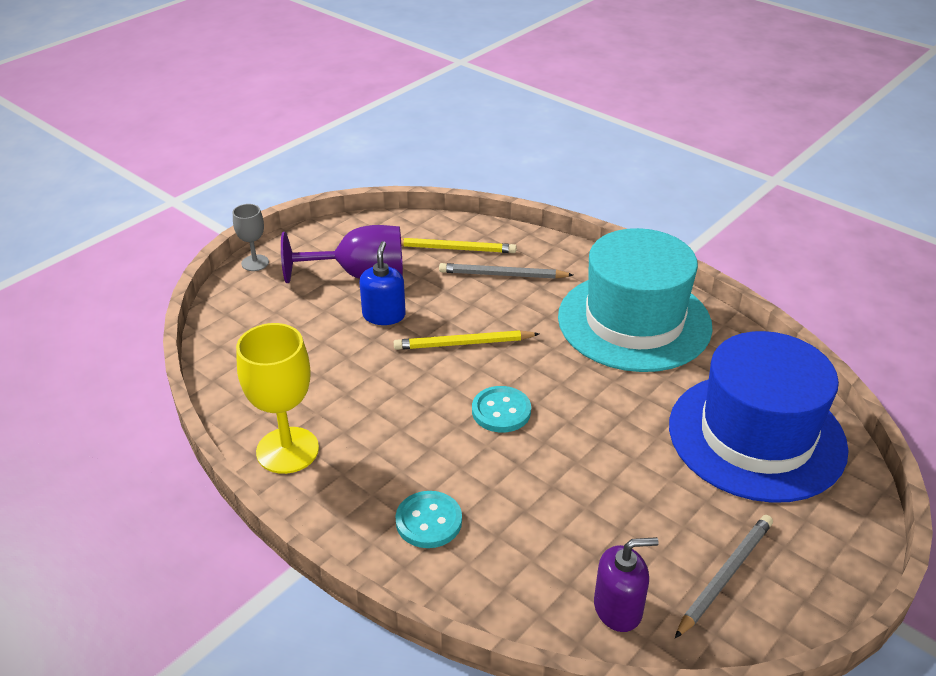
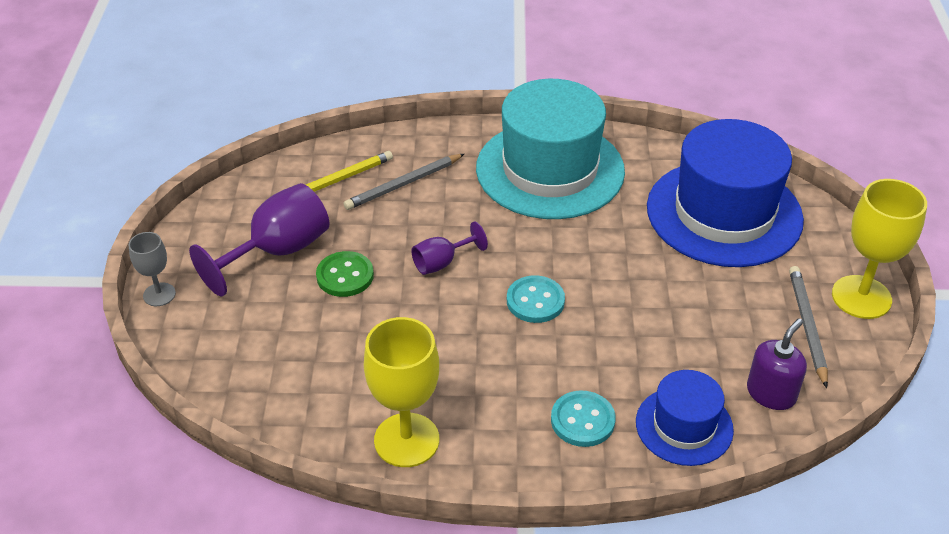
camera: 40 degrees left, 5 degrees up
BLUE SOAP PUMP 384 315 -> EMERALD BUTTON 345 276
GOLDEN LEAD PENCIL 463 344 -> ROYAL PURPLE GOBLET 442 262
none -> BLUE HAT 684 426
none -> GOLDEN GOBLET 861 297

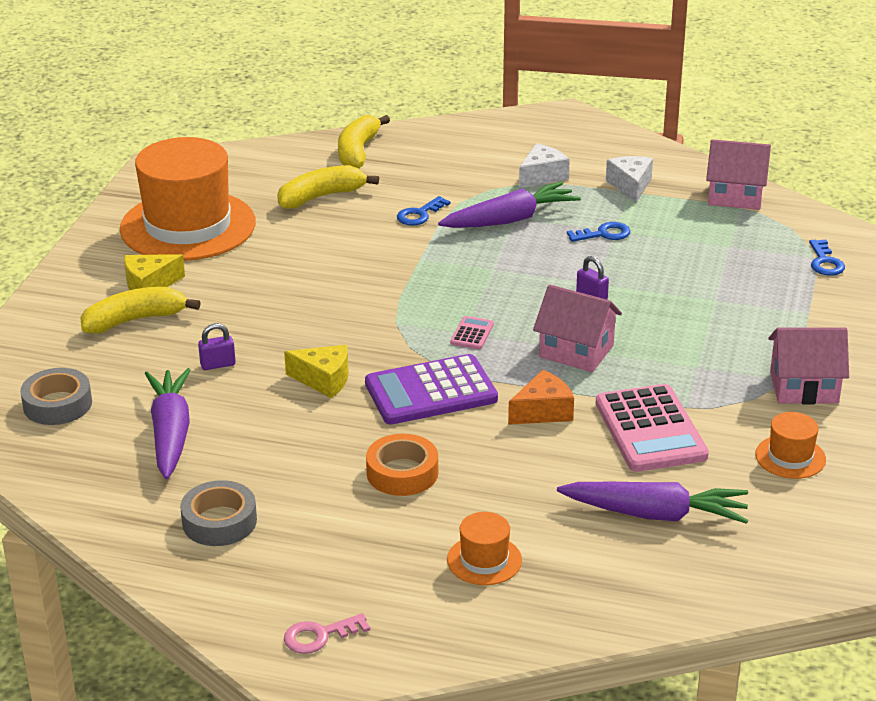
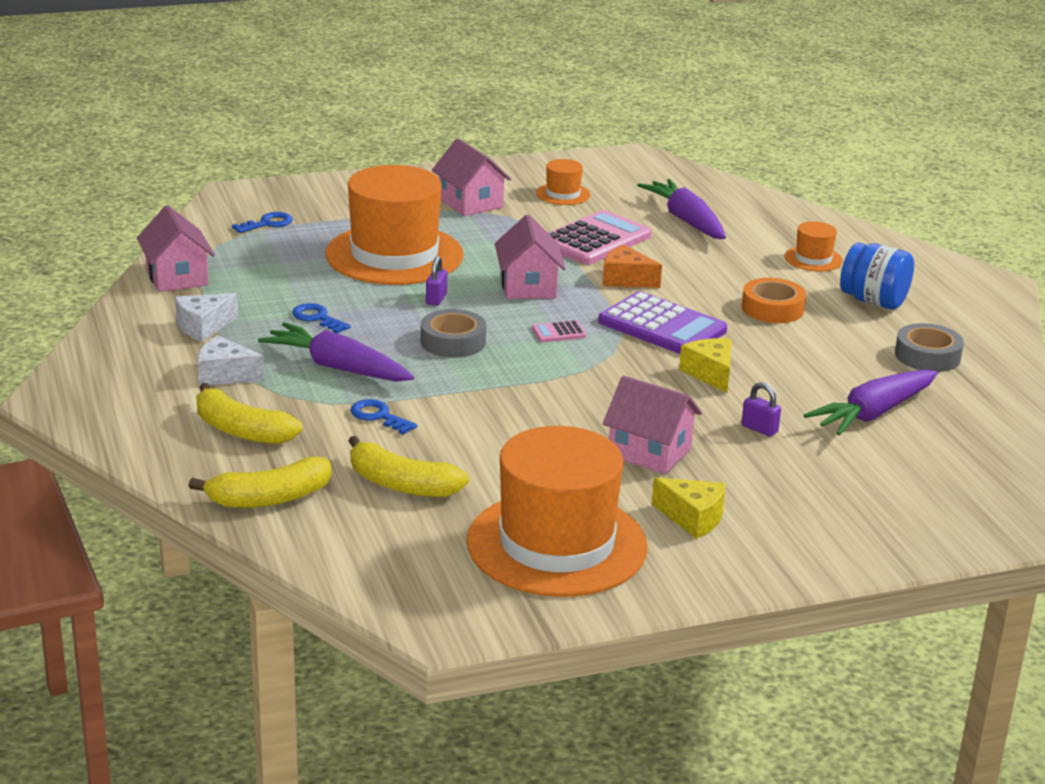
camera: 125 degrees left, 5 degrees down
GREY TAPE 57 404 -> GREY TAPE 453 342, relocated
GOLDEN BANANA FRUIT 134 320 -> GOLDEN BANANA FRUIT 241 430, relocated
PINK LATCHKEY 319 636 -> none
BLUE LATCHKEY 419 214 -> BLUE LATCHKEY 378 416, 150 degrees counterclockwise
none -> ORANGE HAT 394 255
none -> PINK COTTAGE 649 452
none -> BLUE PRESERVE JAR 873 301

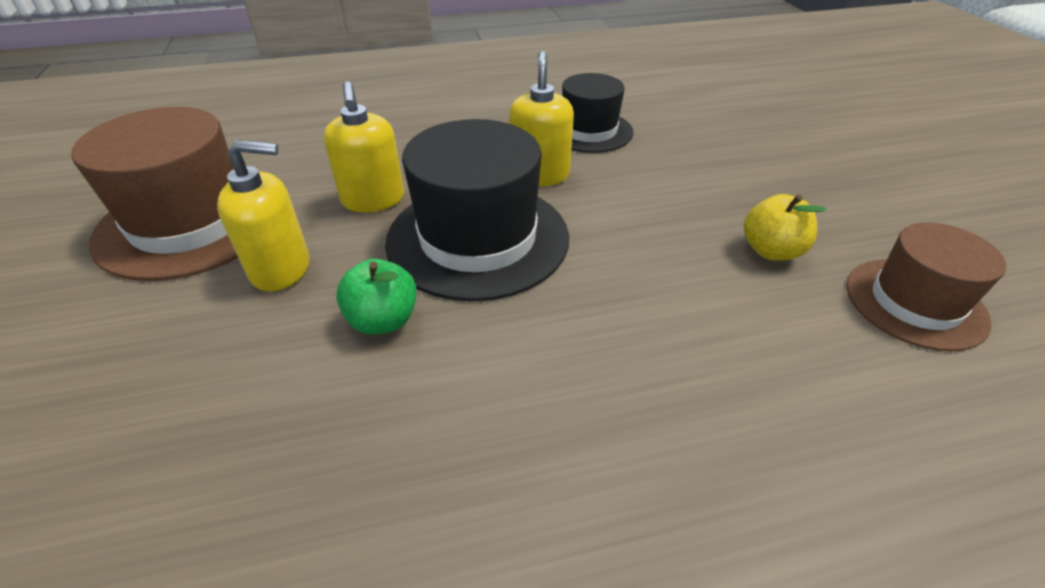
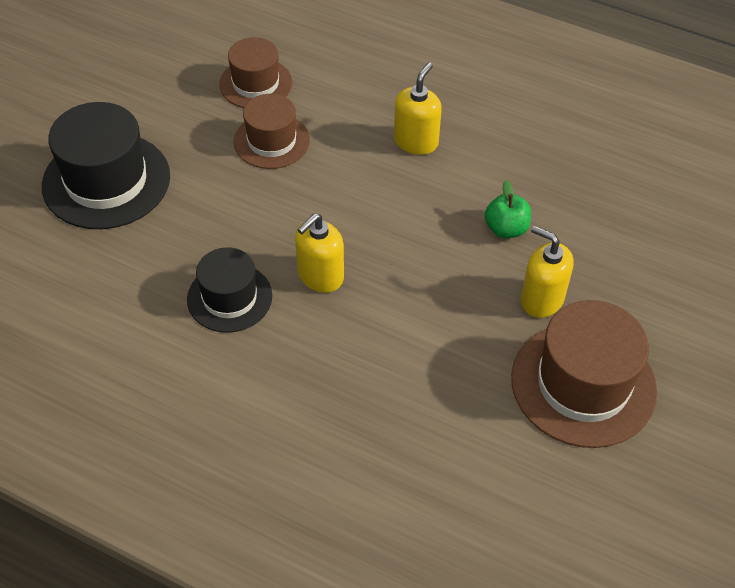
camera: 140 degrees left, 10 degrees up
GOLDEN SOAP PUMP 373 200 -> GOLDEN SOAP PUMP 416 141, relocated
BLACK HAT 478 238 -> BLACK HAT 106 181, relocated
GOLDEN APPLE FRUIT 771 251 -> DARK BROWN HAT 271 141

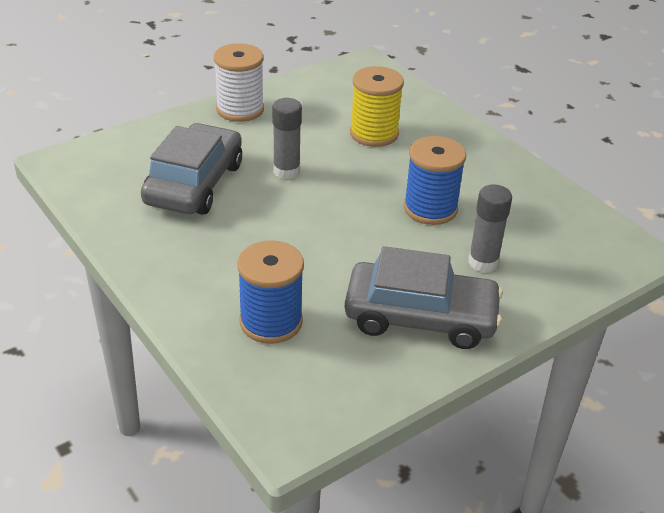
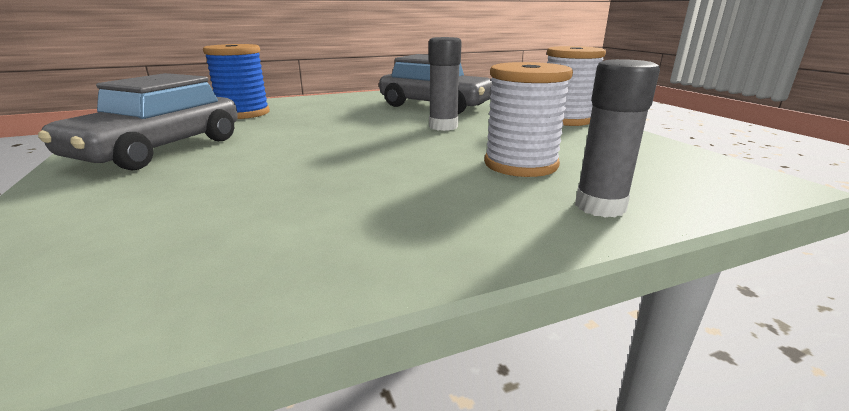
camera: 105 degrees right, 15 degrees down
GOLDEN BOBBIN 374 133 -> WHITE BOBBIN 520 164
BLUE BOBBIN 430 208 -> none
GREY GLUE 483 262 -> GREY GLUE 600 206, relocated

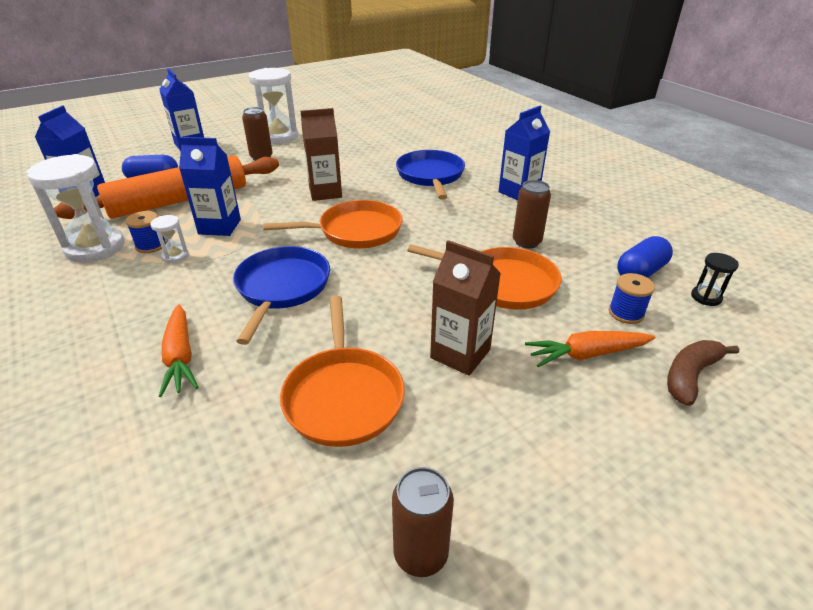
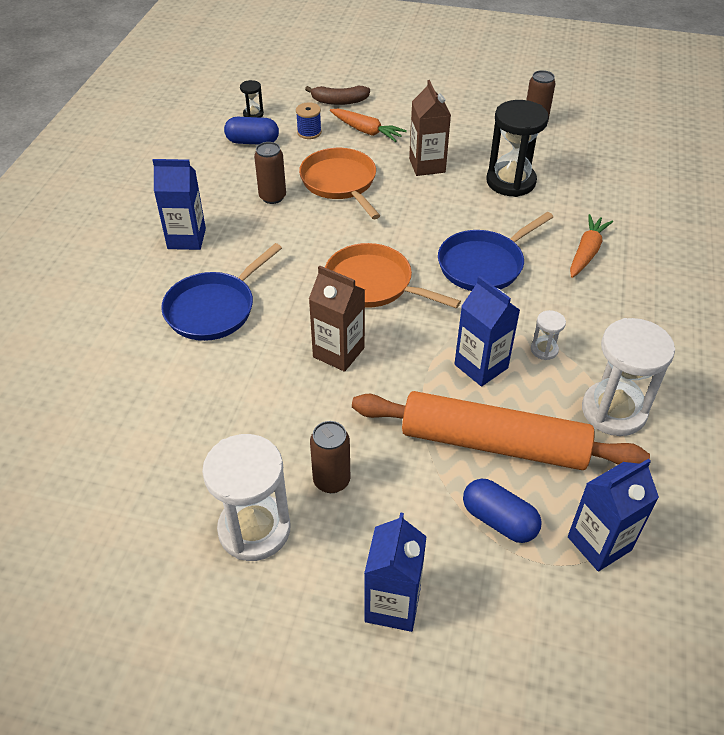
camera: 135 degrees left, 10 degrees up
BLUE BOBBIN 151 245 -> none
ORANGE PAN 343 396 -> BLACK SAND TIMER 510 182

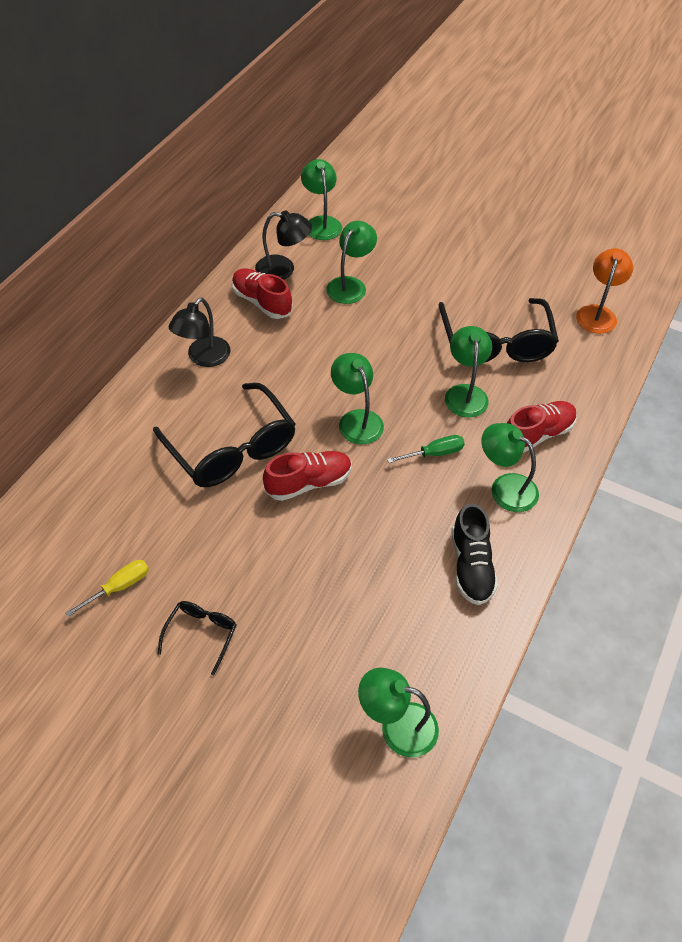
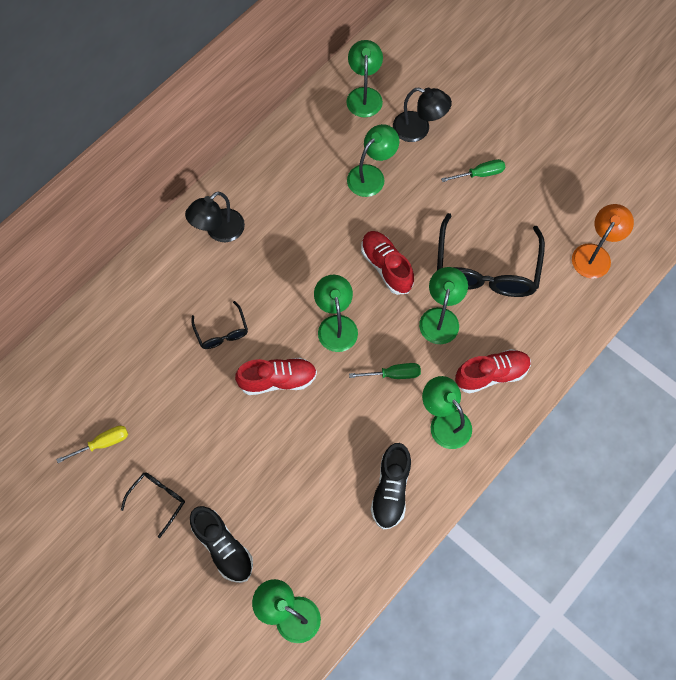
camera: 15 degrees right, 15 degrees up
BLACK GLASSES 232 449 -> BLACK GLASSES 222 332, x0.48
CRIMSON LACE-UP SHOE 262 302 -> CRIMSON LACE-UP SHOE 386 267, relocated
BLACK DESK LAMP 283 269 -> BLACK DESK LAMP 418 129, relocated
none -> BLACK LACE-UP SHOE 223 547
none -> EMERALD FLAT SCREWDRIVER 479 174

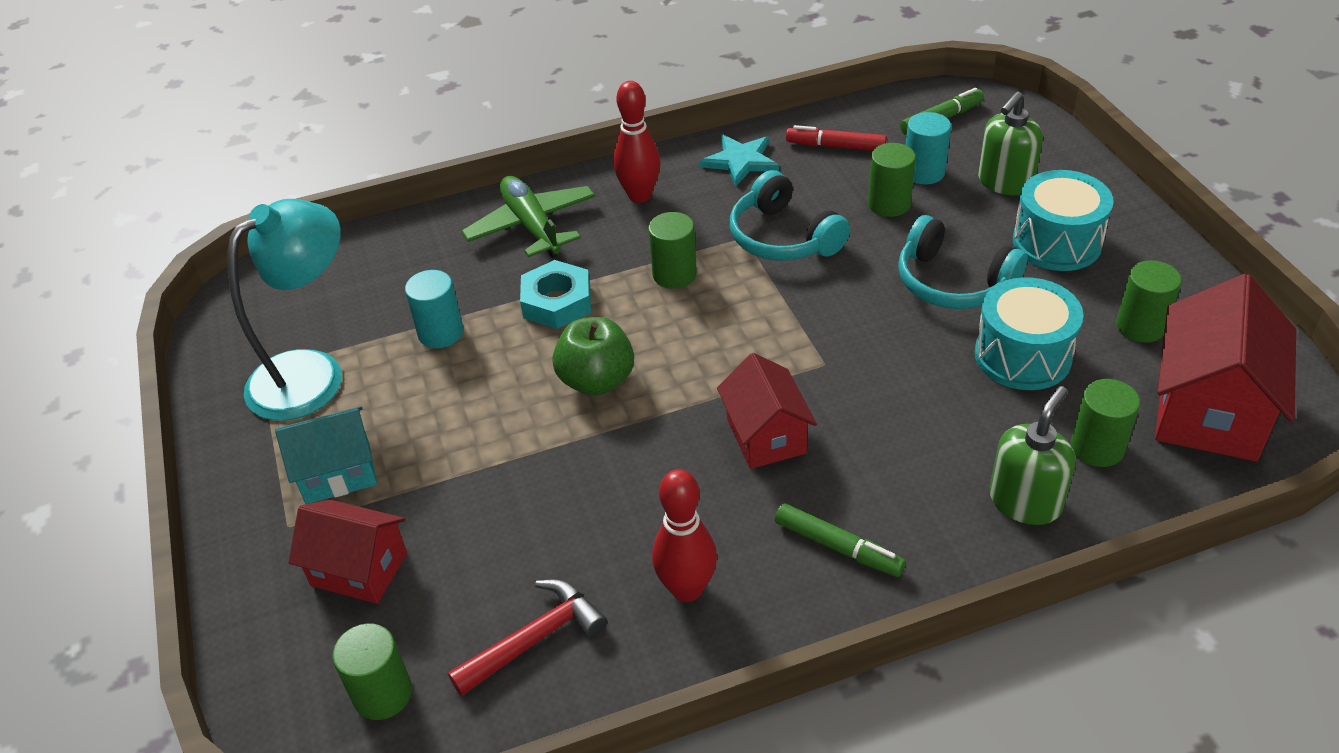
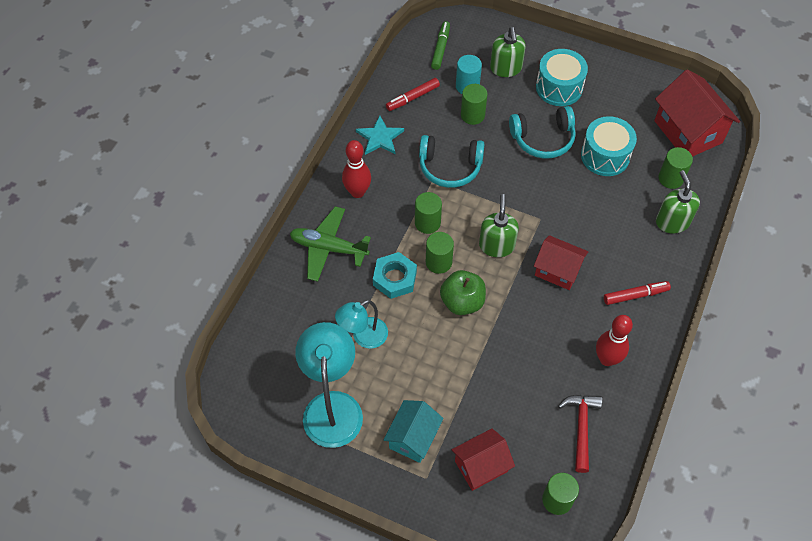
camera: 50 degrees left, 15 degrees up
TEAL SOLID CYLINDER 441 333 -> TEAL DESK LAMP 363 337
EMERALD MARKER PEN 837 547 -> CRIMSON MARKER PEN 635 295
EMERALD SOLID CYLINDER 1140 326 -> EMERALD SOLID CYLINDER 438 262, relocated
none -> EMERALD SOAP PUMP 496 245

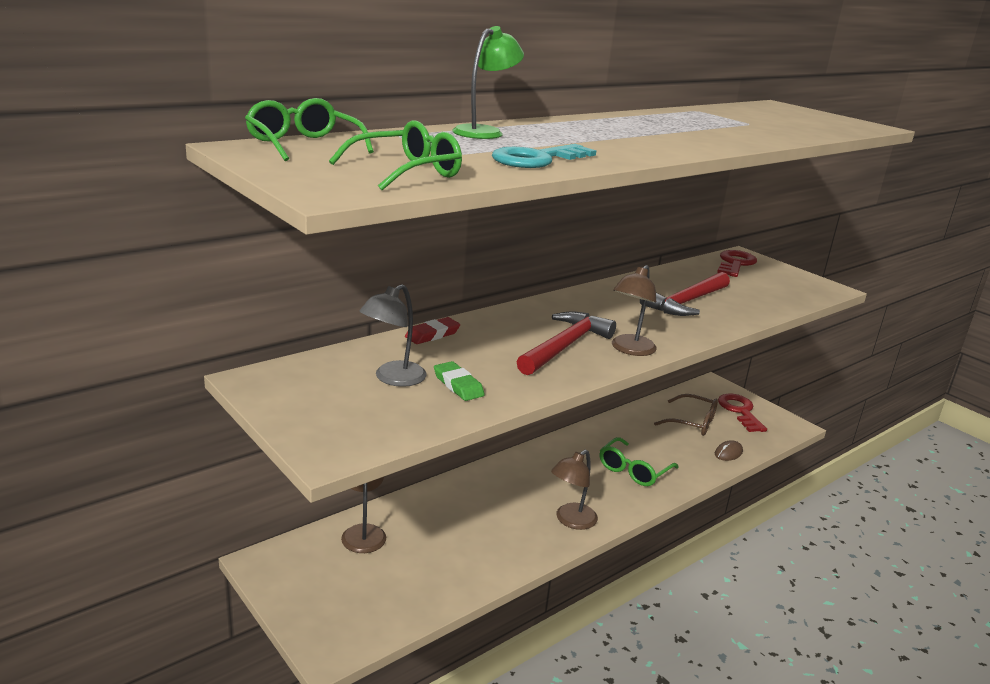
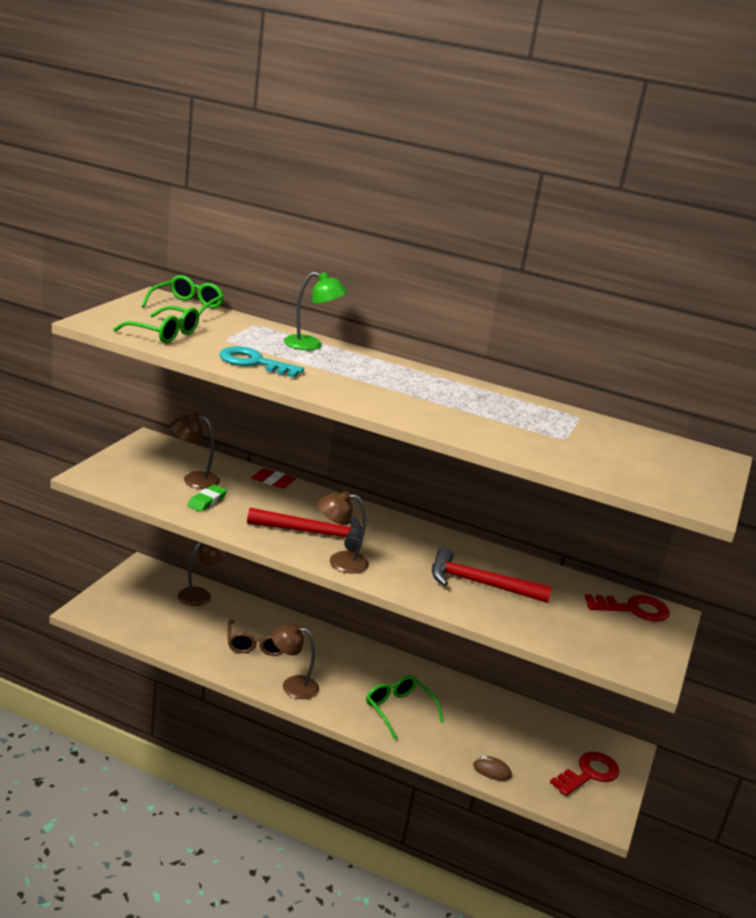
camera: 60 degrees right, 0 degrees up
GREY DESK LAMP 393 378 -> DARK BROWN DESK LAMP 193 479
EMERALD GLASSES 634 470 -> EMERALD GLASSES 399 710, 45 degrees clockwise
DARK BROWN GLASSES 692 422 -> DARK BROWN GLASSES 257 644, relocated

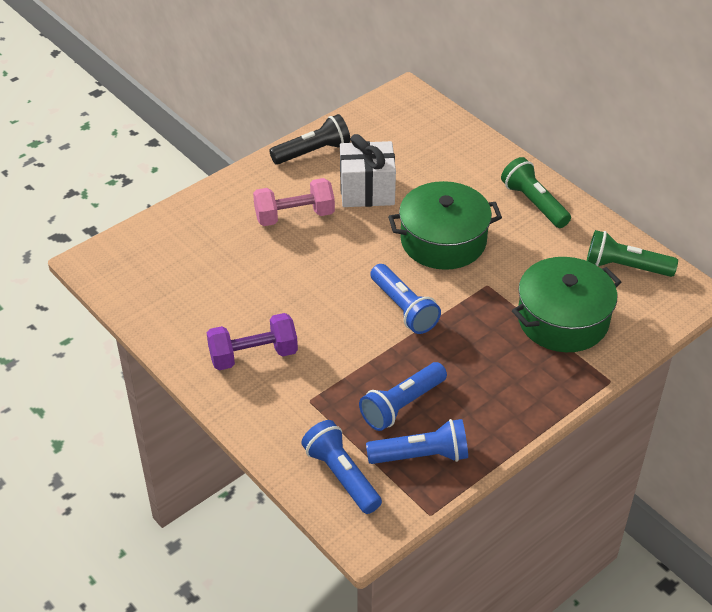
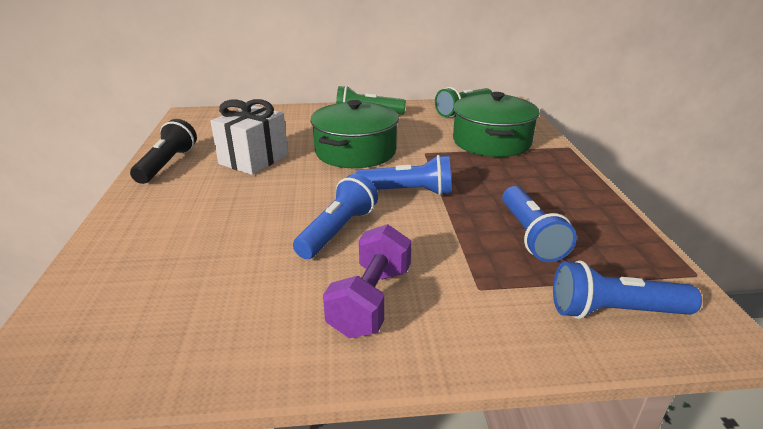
camera: 55 degrees left, 15 degrees down
PINK HAND WEIGHT 294 216 -> none
BLUE FLASHLIGHT 421 455 -> BLUE FLASHLIGHT 337 231, relocated

